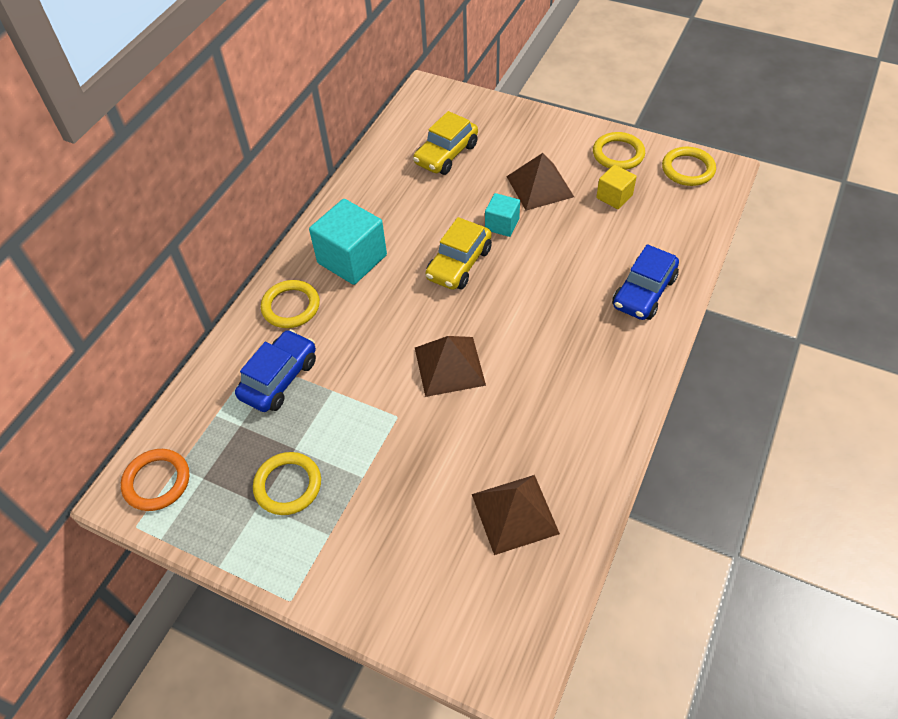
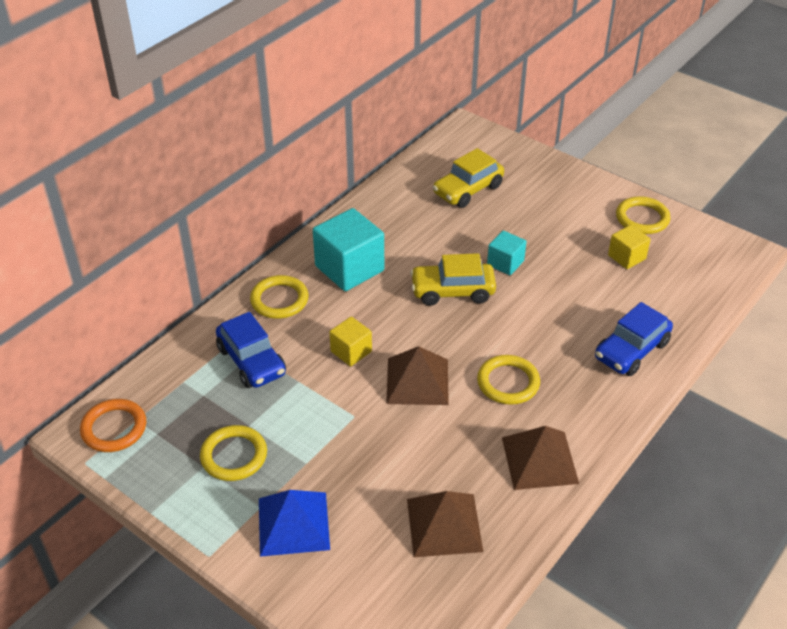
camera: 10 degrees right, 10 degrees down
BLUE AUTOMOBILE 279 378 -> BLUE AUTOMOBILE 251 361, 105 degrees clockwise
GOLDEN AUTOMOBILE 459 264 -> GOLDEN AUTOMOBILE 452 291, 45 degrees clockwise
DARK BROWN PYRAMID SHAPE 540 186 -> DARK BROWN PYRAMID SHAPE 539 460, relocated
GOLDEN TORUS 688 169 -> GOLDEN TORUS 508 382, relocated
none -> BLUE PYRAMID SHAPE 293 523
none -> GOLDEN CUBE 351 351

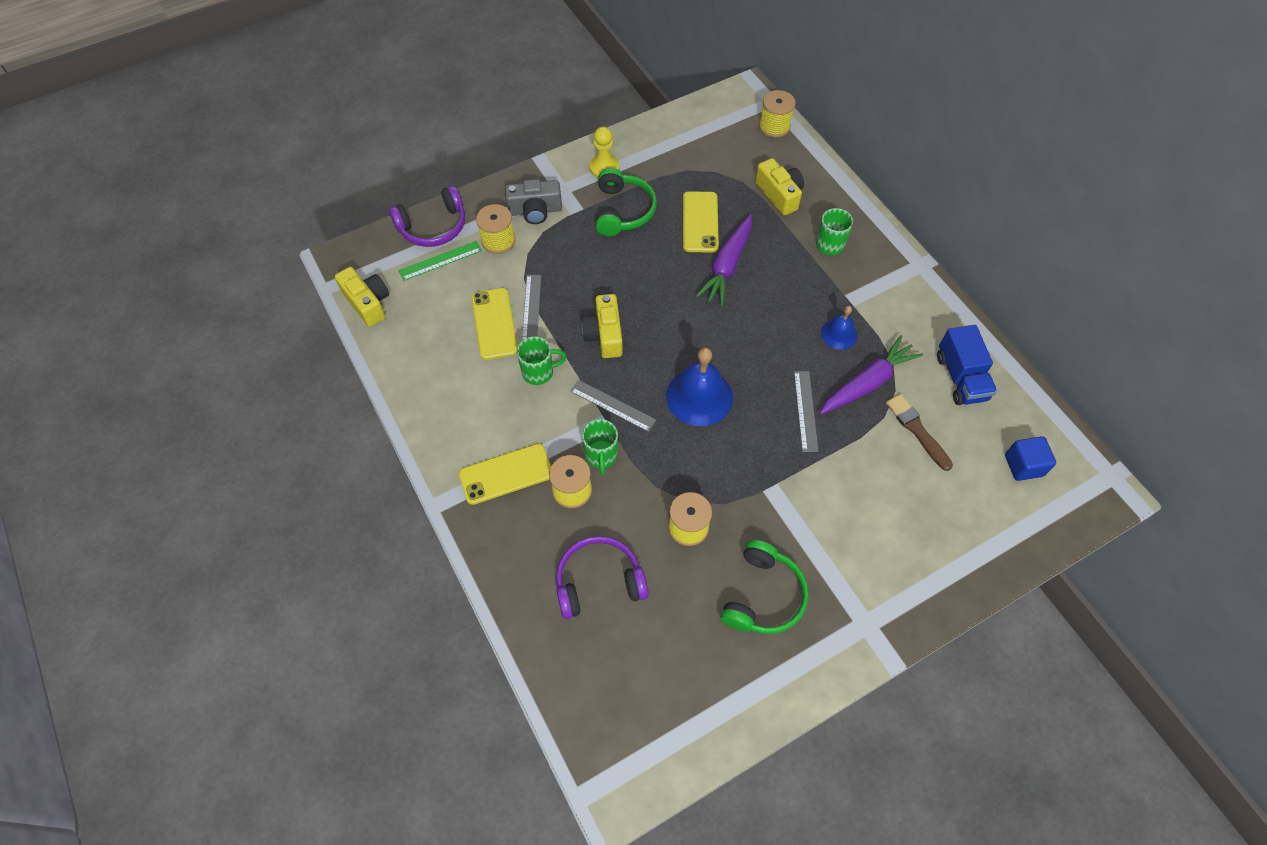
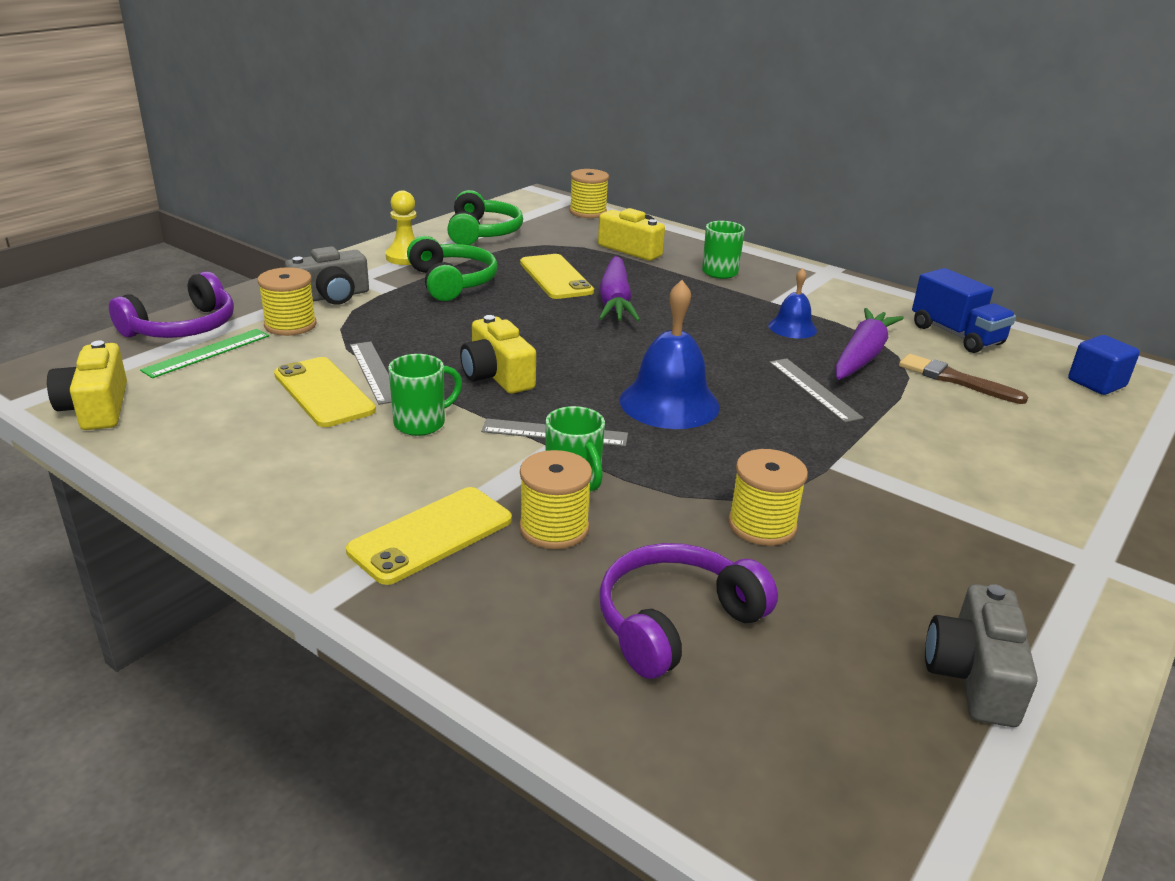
camera: 25 degrees left, 30 degrees down
GOLDEN PHOTO CAMERA 368 303 -> GOLDEN PHOTO CAMERA 96 407, 135 degrees counterclockwise
EMERALD HEADSET 763 596 -> EMERALD HEADSET 483 233, relocated
none -> GREY PHOTO CAMERA 973 675

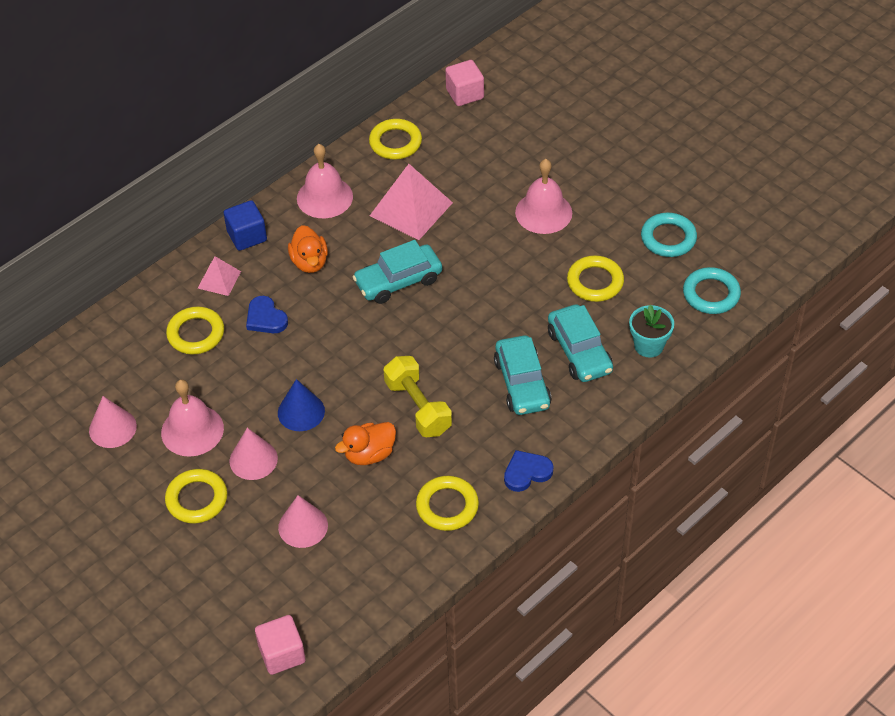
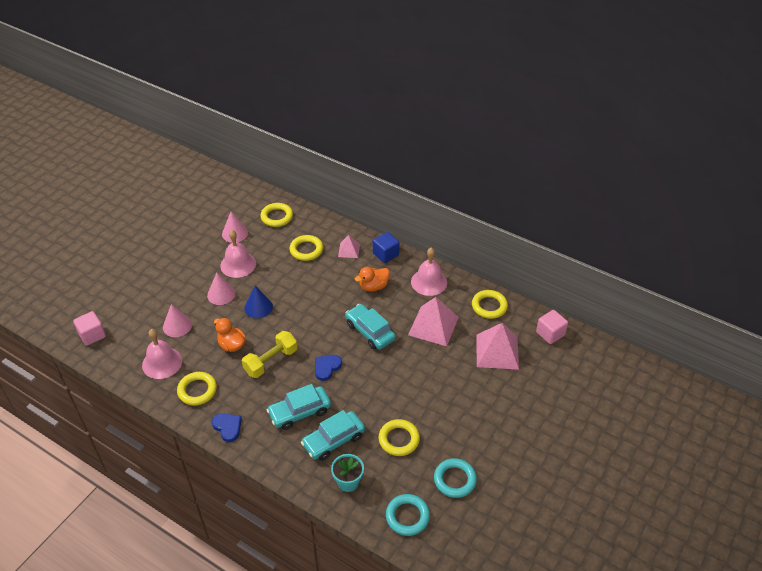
camera: 75 degrees right, 5 degrees down
GOLDEN TORUS 197 499 -> GOLDEN TORUS 277 217, relocated
BLUE HEART 266 318 -> BLUE HEART 326 367, relocated
PINK BELL 543 212 -> PINK BELL 162 362, relocated
none -> PINK PYRAMID SHAPE 497 351

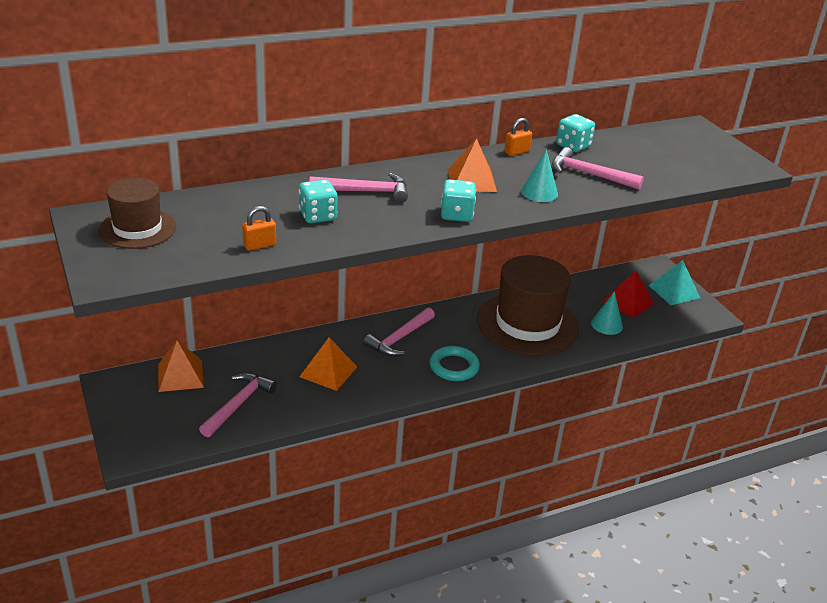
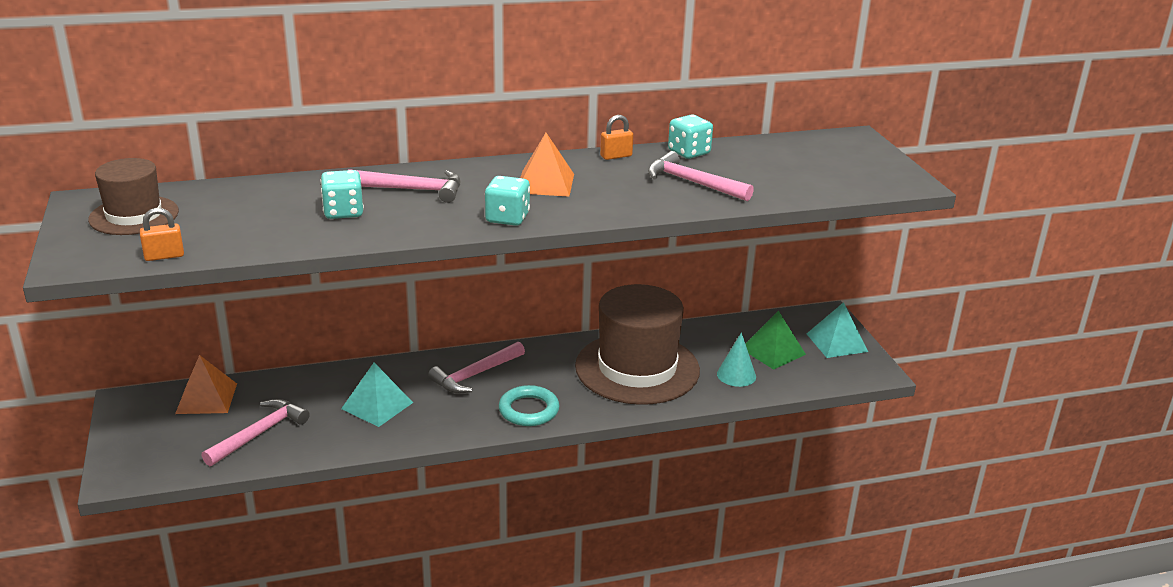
camera: 10 degrees right, 5 degrees down
ORANGE SMALL LOCK 259 245 -> ORANGE SMALL LOCK 164 256, relocated
ORANGE PYRAMID SHAPE 328 372 -> TEAL PYRAMID SHAPE 377 405
TEAL SOLID CONE 539 192 -> none
CRIMSON PYRAMID SHAPE 628 302 -> EMERALD PYRAMID SHAPE 773 351

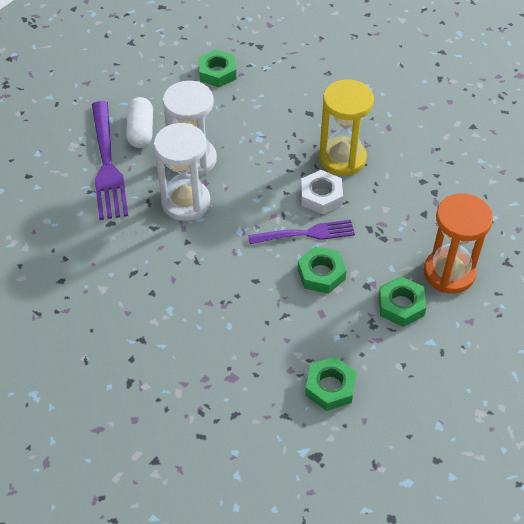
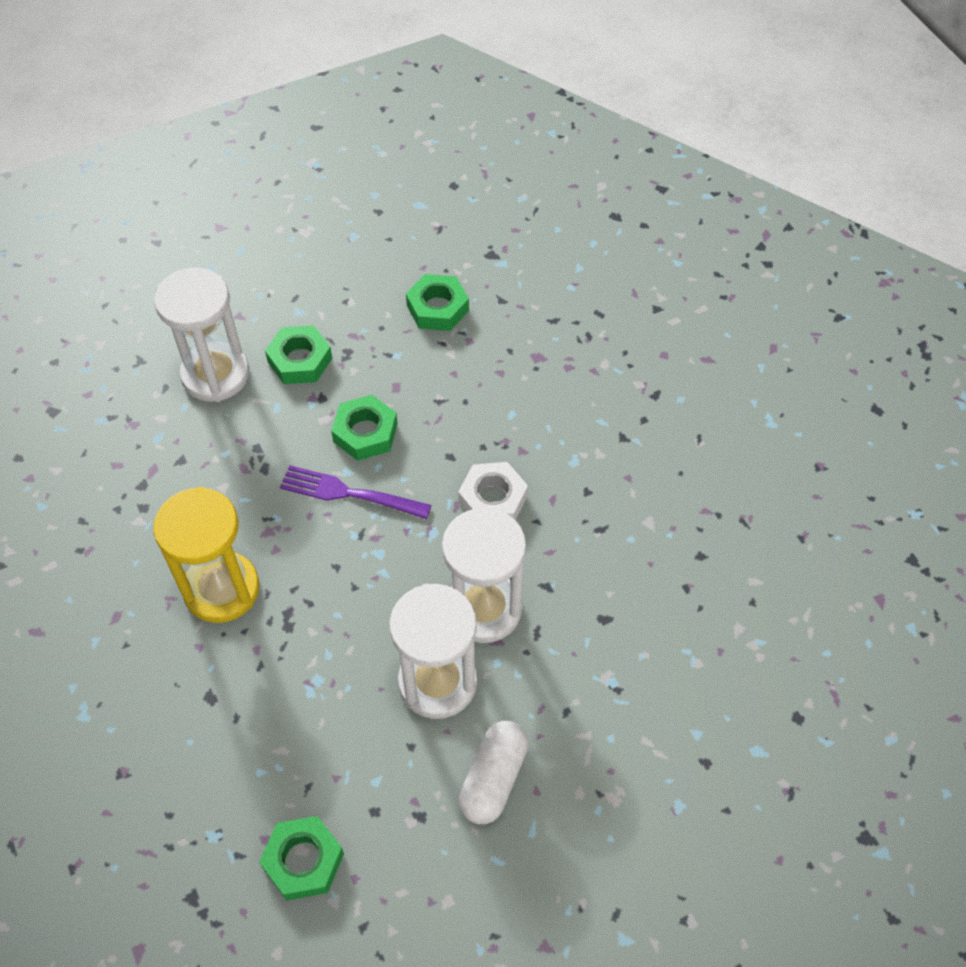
camera: 155 degrees left, 5 degrees up
ROYAL PURPLE DINNER FORK 107 164 -> none
WHITE HEX NUT 321 196 -> WHITE HEX NUT 493 499, relocated
ORANGE SAND TIMER 449 273 -> WHITE SAND TIMER 215 374

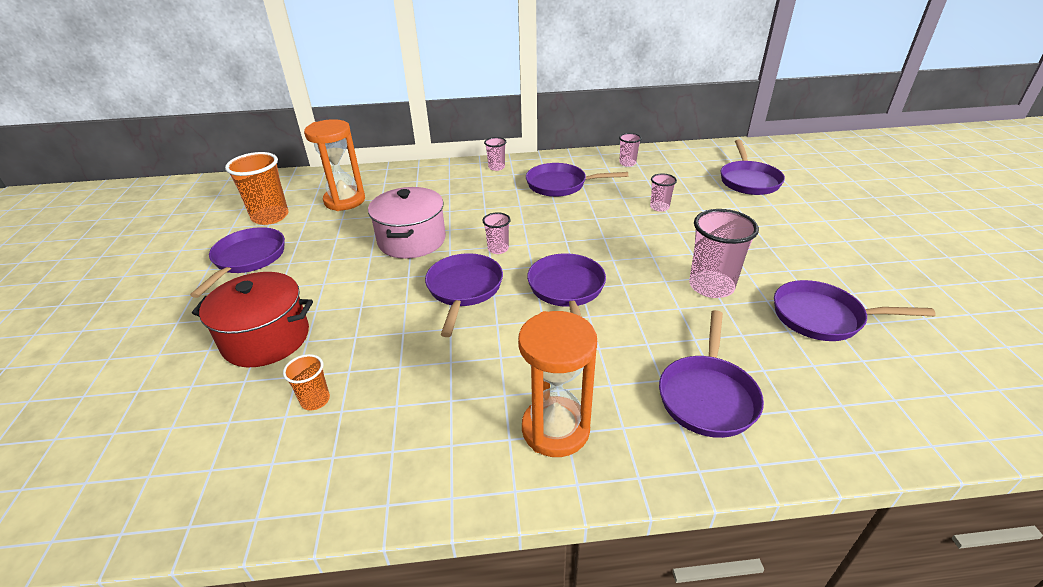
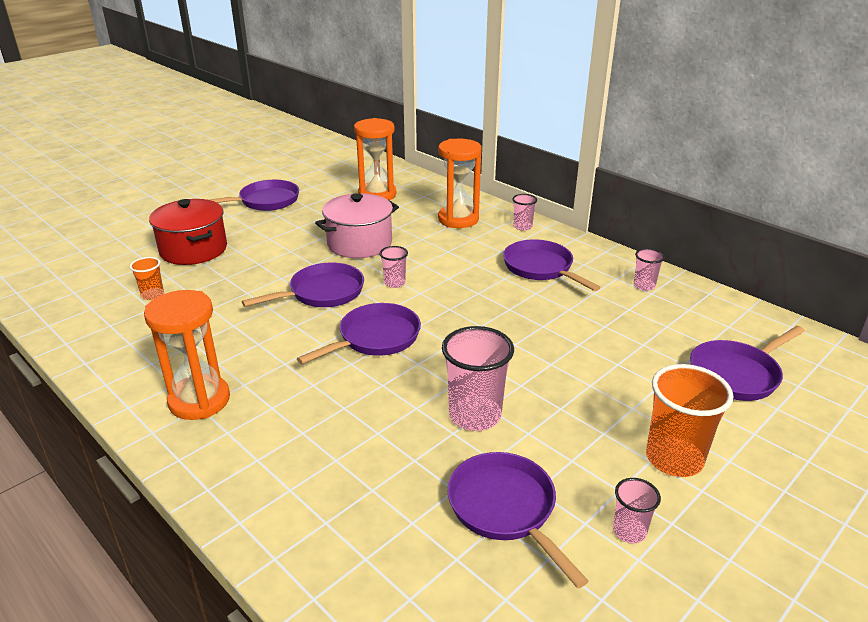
camera: 50 degrees right, 5 degrees down
ORANGE BEAKER 270 217 -> ORANGE BEAKER 674 459, relocated
PINK BEAKER 659 207 -> PINK BEAKER 629 531, relocated
ROYAL PURPLE PAN 707 396 -> none
none -> ORANGE SAND TIMER 458 219

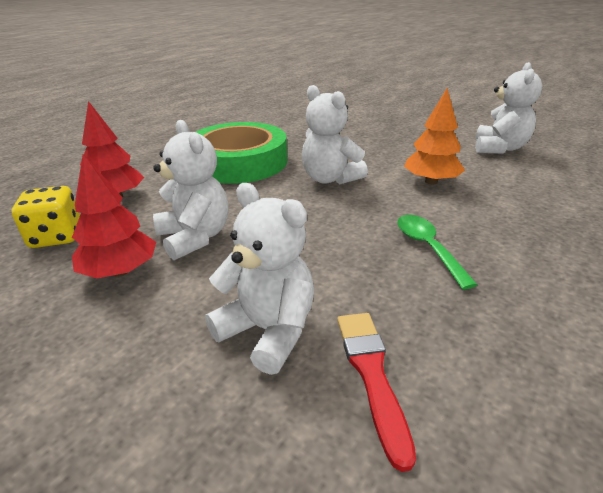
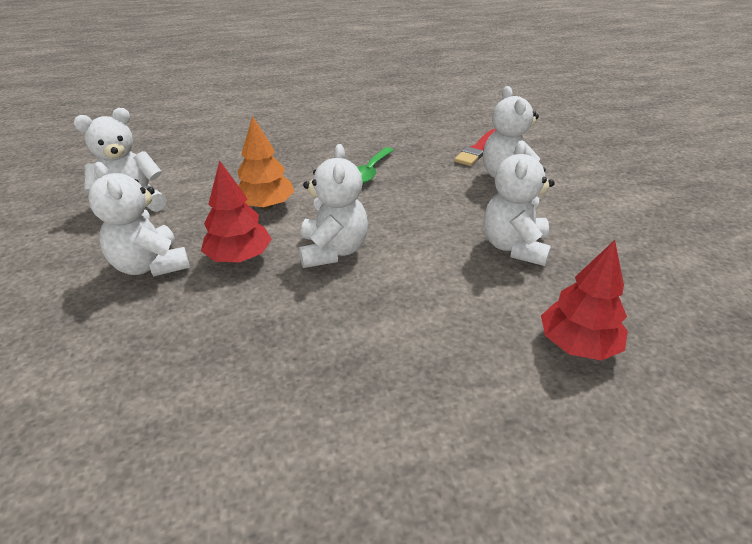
camera: 140 degrees left, 5 degrees up
GOLDEN GAME DIE 57 236 -> none
CRIMSON TOY TREE 120 271 -> CRIMSON TOY TREE 239 257, relocated
EMERALD TAPE 239 162 -> none
none -> WHITE STUFFED BEAR 150 265

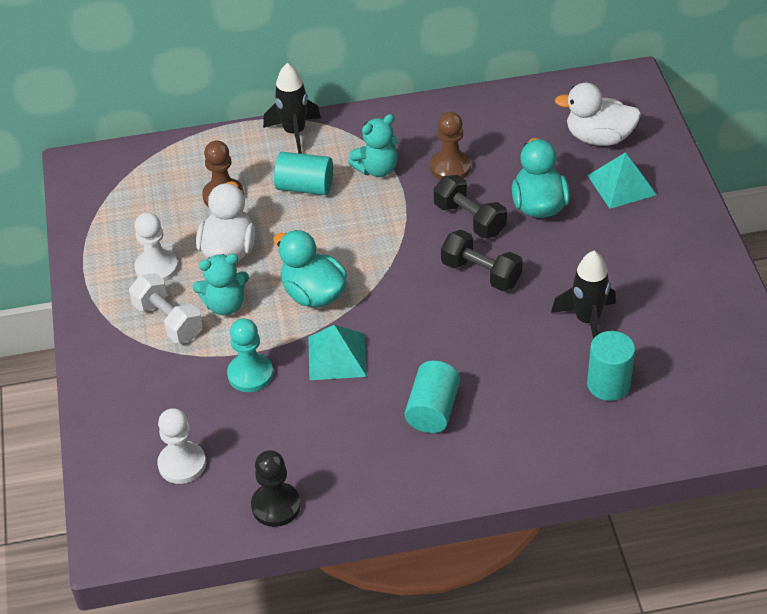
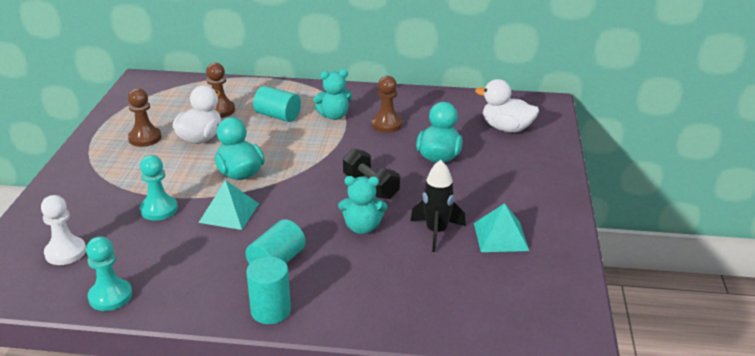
camera: 15 degrees right, 15 degrees down
WHITE HAND WEIGHT 168 320 -> none
WHITE GAME PAWN 156 268 -> DARK BROWN GAME PAWN 145 138
TEAL STUFFED BEAR 225 305 -> TEAL STUFFED BEAR 362 227, relocated
BLACK GAME PAWN 276 506 -> TEAL GAME PAWN 110 296
BLACK ROCKET 294 133 -> none
BLACK HAND WEIGHT 469 219 -> none
TEAL PYRAMID SHAPE 622 185 -> TEAL PYRAMID SHAPE 501 236, relocated
TEAL SOLID CYLINDER 608 384 -> TEAL SOLID CYLINDER 270 311, relocated

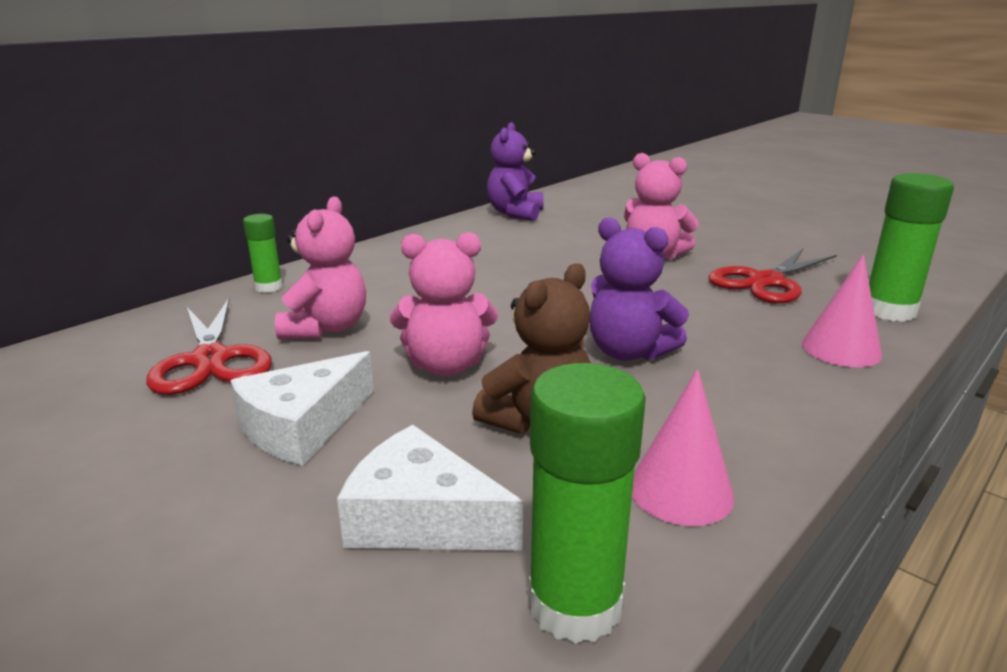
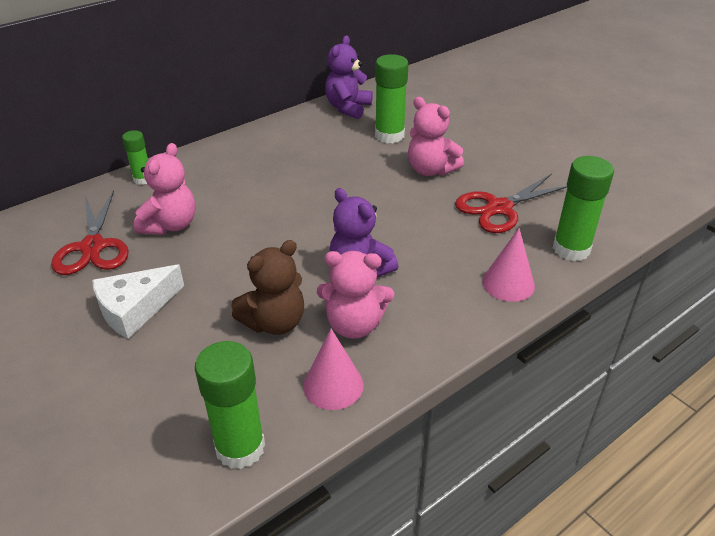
camera: 10 degrees right, 15 degrees up
WHITE CHEESE 421 518 -> none
PINK STUFFED BEAR 446 366 -> PINK STUFFED BEAR 354 325, relocated
none -> EMERALD GLUE 389 135

